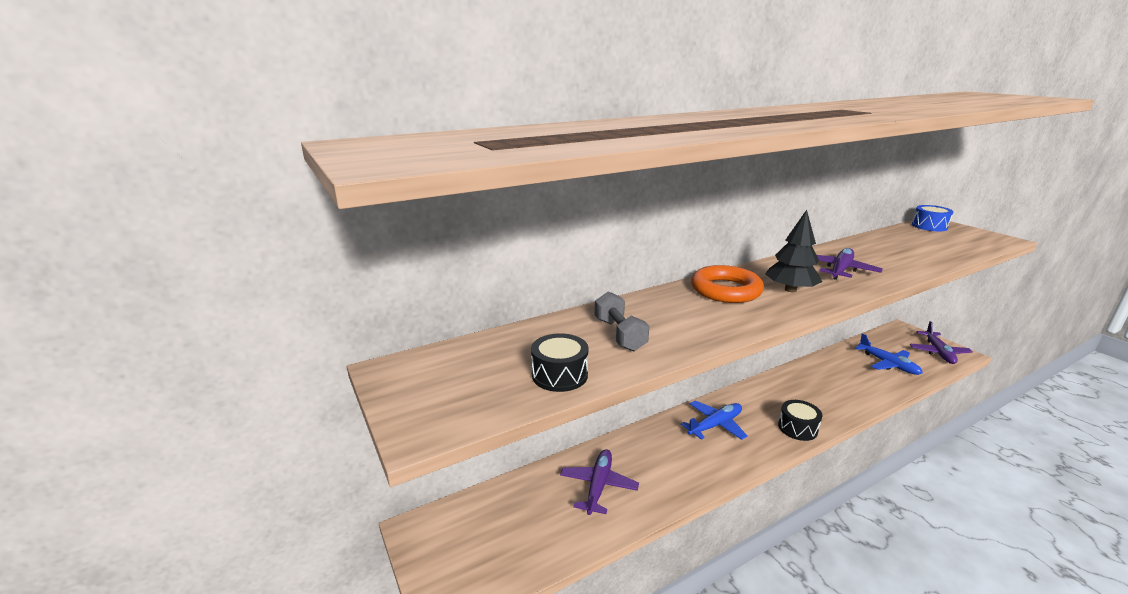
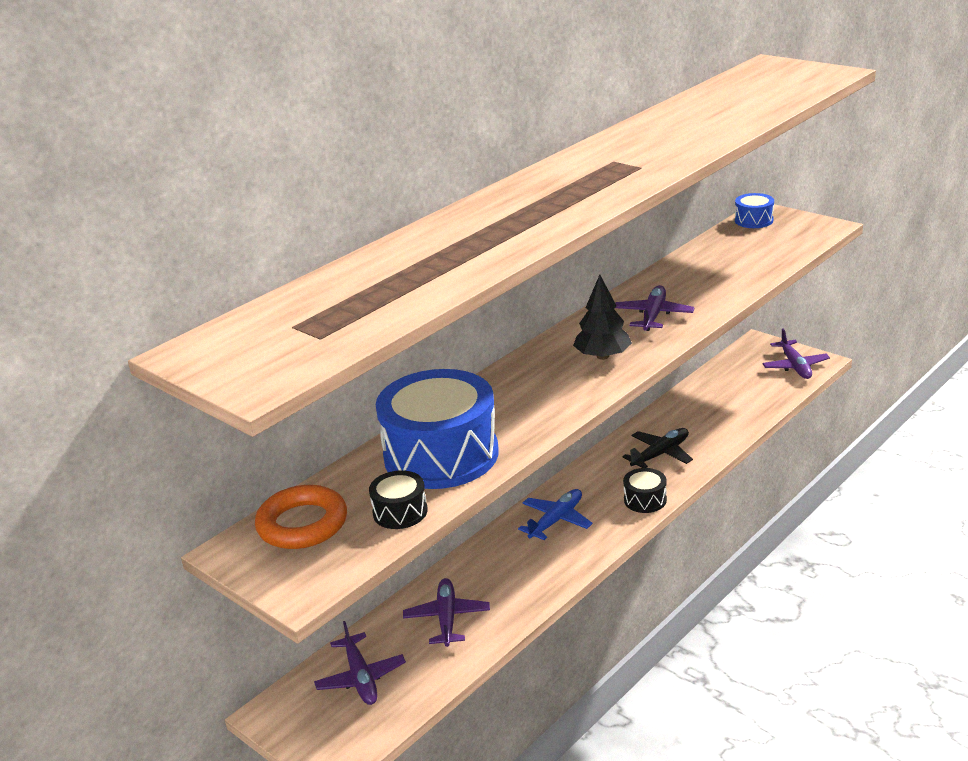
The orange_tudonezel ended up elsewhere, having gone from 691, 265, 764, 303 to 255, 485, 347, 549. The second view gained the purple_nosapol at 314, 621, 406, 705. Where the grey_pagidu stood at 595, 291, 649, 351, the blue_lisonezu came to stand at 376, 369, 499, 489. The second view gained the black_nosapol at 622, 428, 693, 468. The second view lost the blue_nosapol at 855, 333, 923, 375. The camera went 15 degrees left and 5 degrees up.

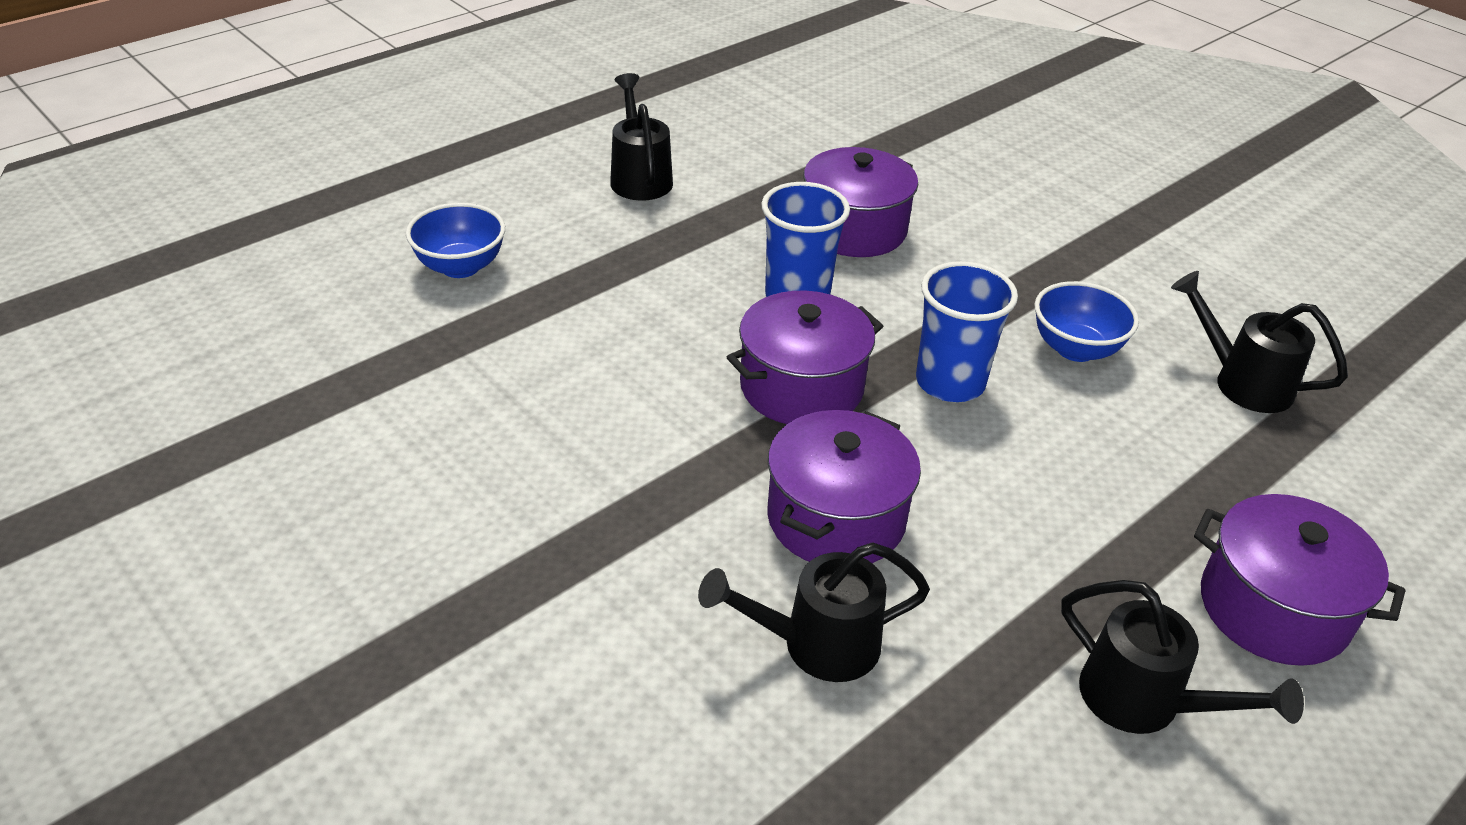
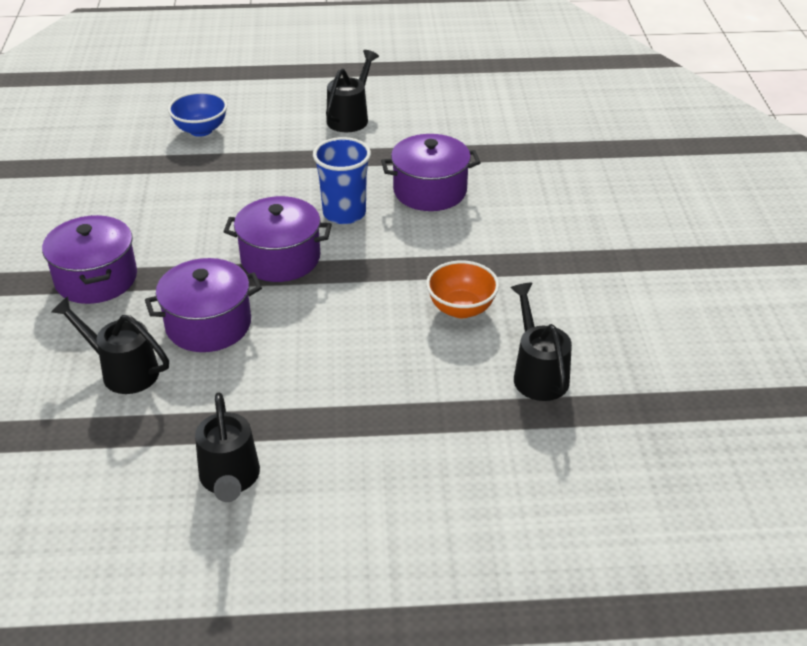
The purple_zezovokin ended up elsewhere, having gone from 1194, 494, 1405, 666 to 42, 215, 137, 304. What was the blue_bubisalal at 1034, 281, 1139, 362 turned into the orange_bubisalal at 426, 260, 499, 318. The second view lost the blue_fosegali at 916, 261, 1018, 402. The camera went 40 degrees right and 0 degrees up.

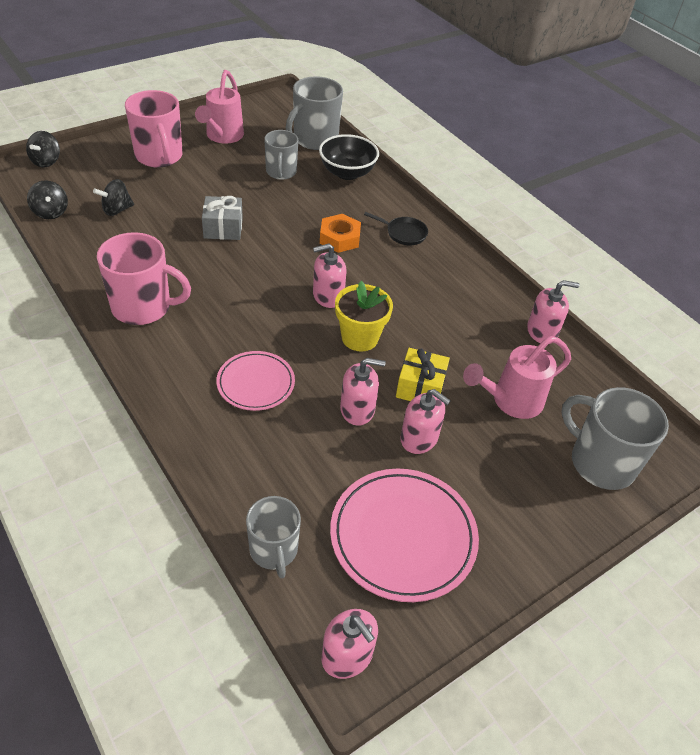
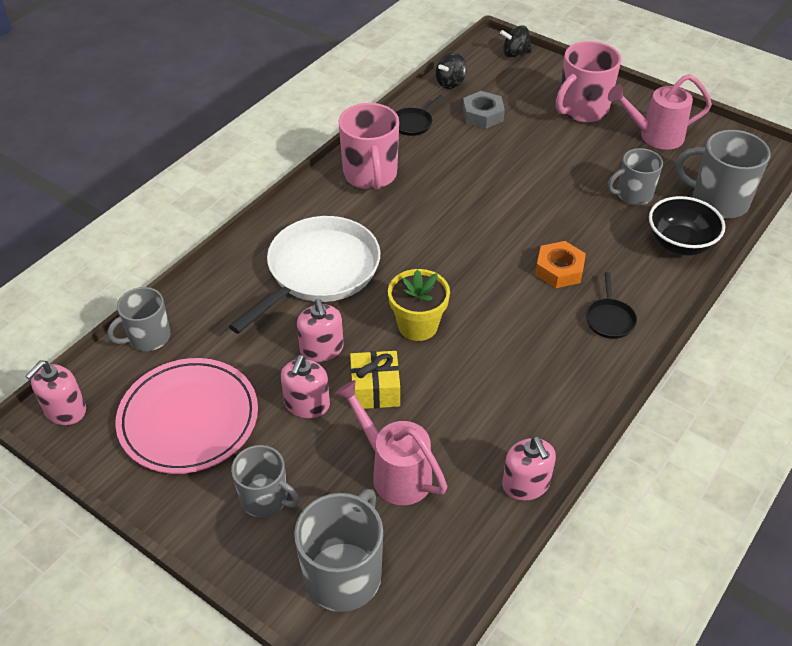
Where the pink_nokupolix stood at 216, 351, 295, 411, the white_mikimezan came to stand at 229, 216, 380, 334. The second view gained the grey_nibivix at 231, 445, 300, 517. The second view gained the black_mikimezan at 396, 95, 443, 136. Where the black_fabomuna stood at 93, 179, 134, 216, the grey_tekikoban came to stand at 463, 91, 505, 129. The second view lost the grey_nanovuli at 202, 196, 243, 240. The second view lost the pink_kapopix at 313, 244, 346, 308. The camera went 75 degrees right and 0 degrees up.

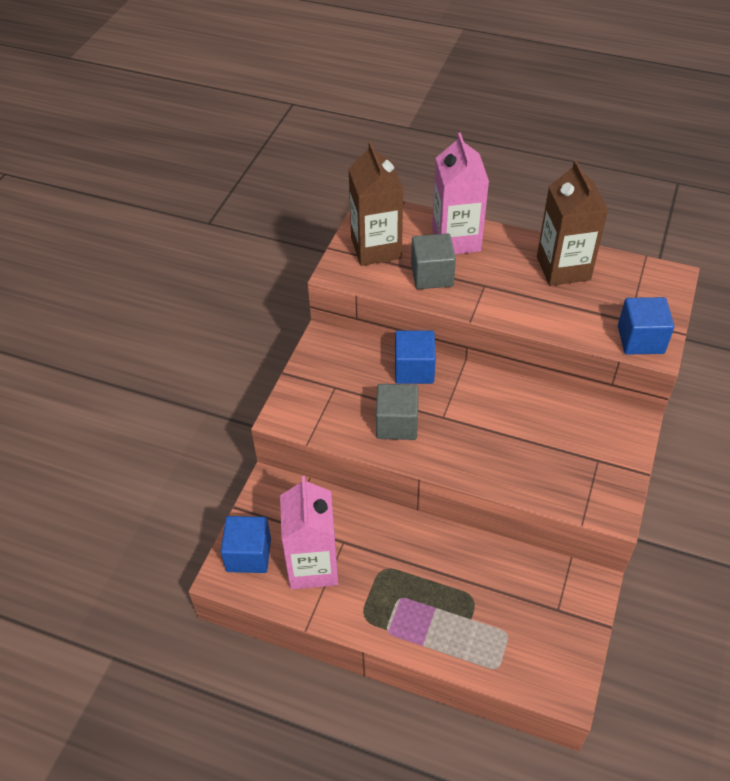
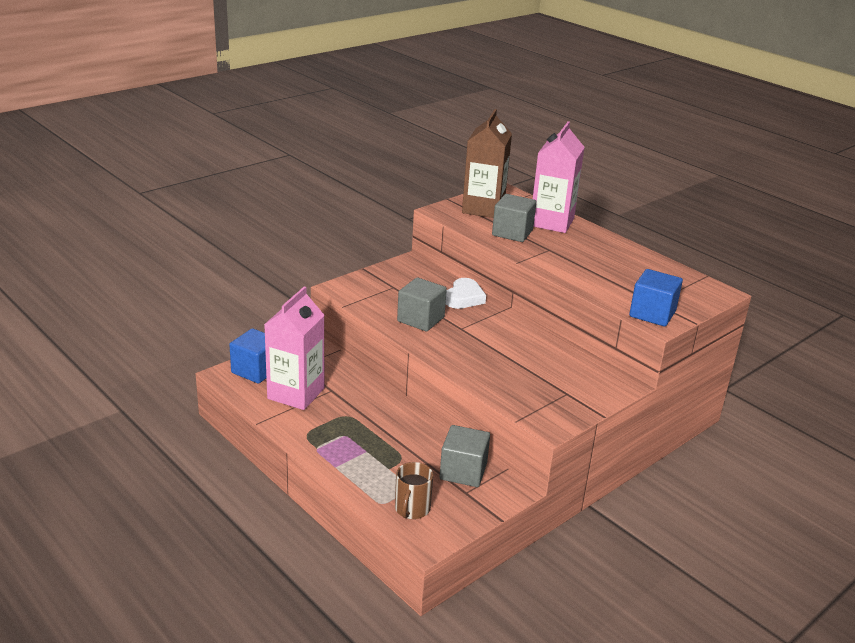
The second view gained the brown_nibivix at 395, 462, 433, 519. The second view gained the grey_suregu at 440, 425, 490, 487. Where the blue_suregu stood at 395, 330, 436, 384, the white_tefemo came to stand at 446, 278, 486, 309. The second view lost the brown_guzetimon at 537, 160, 608, 286. The camera went 25 degrees right and 20 degrees down.

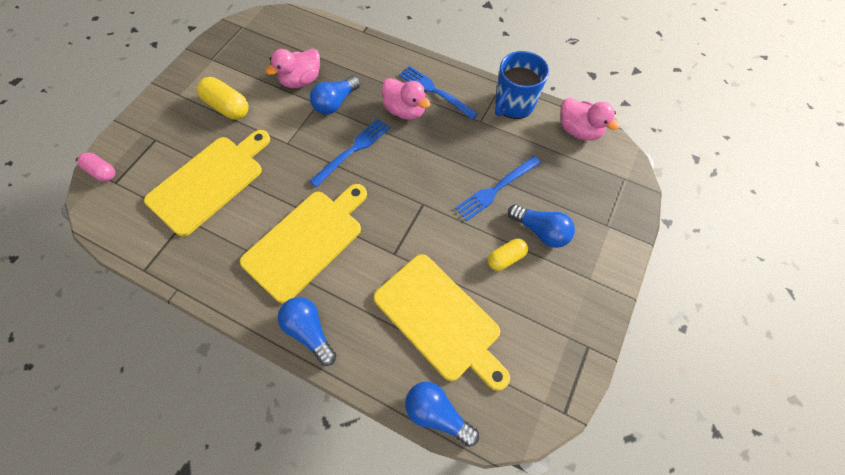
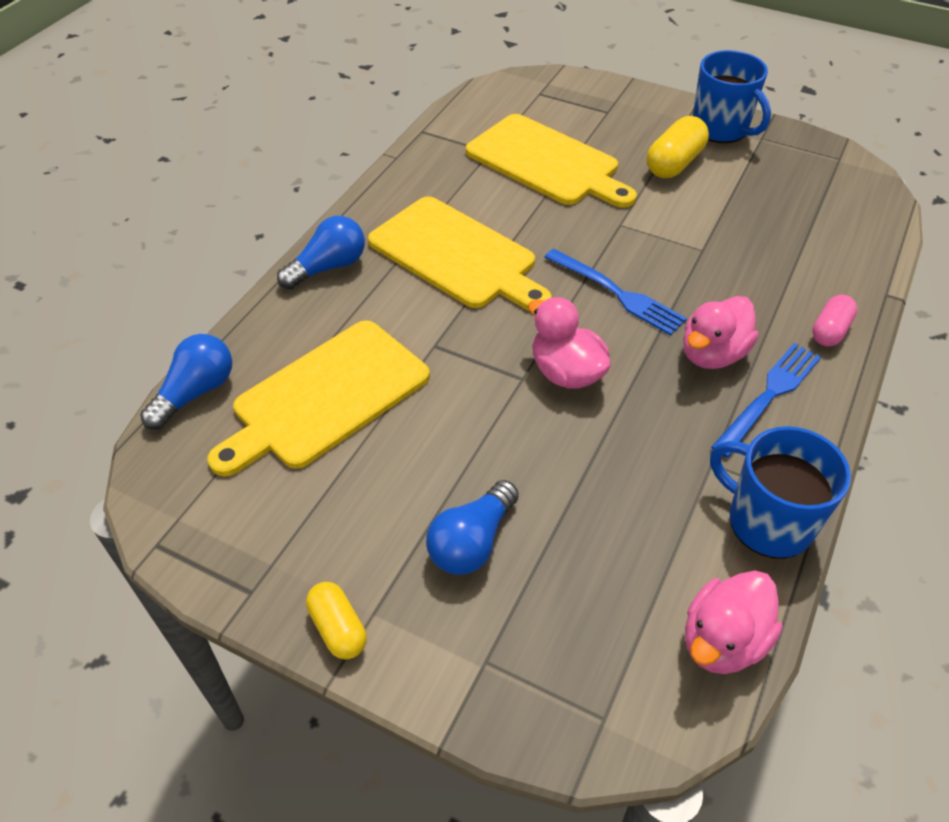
The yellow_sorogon ended up elsewhere, having gone from 488, 239, 528, 271 to 306, 582, 367, 659. The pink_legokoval ended up elsewhere, having gone from 266, 48, 320, 88 to 528, 297, 611, 389. The second view gained the blue_nibivix at 693, 50, 771, 143. The pink_sorogon ended up elsewhere, having gone from 78, 153, 115, 182 to 812, 295, 857, 347. The second view lost the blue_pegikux at 310, 75, 361, 115. The second view lost the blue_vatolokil at 455, 156, 541, 221. The camera went 90 degrees right and 15 degrees down.

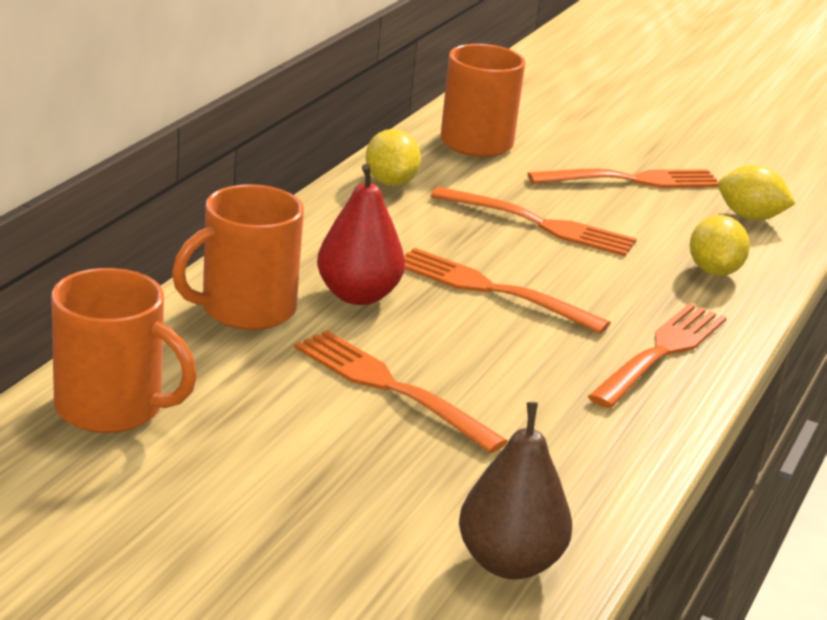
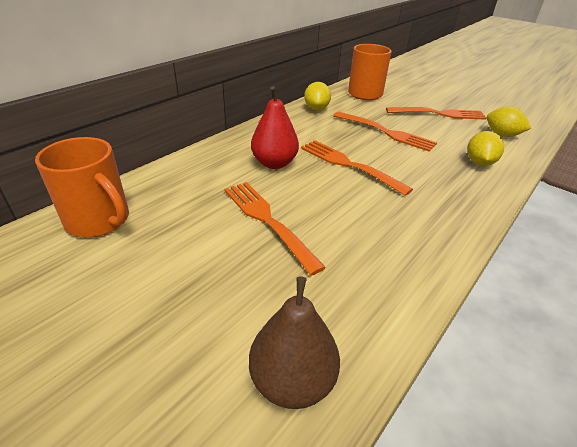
The second view lost the orange_nibivix at 172, 184, 304, 330. The second view lost the orange_vatolokil at 588, 303, 727, 408. The camera went 15 degrees right and 10 degrees up.

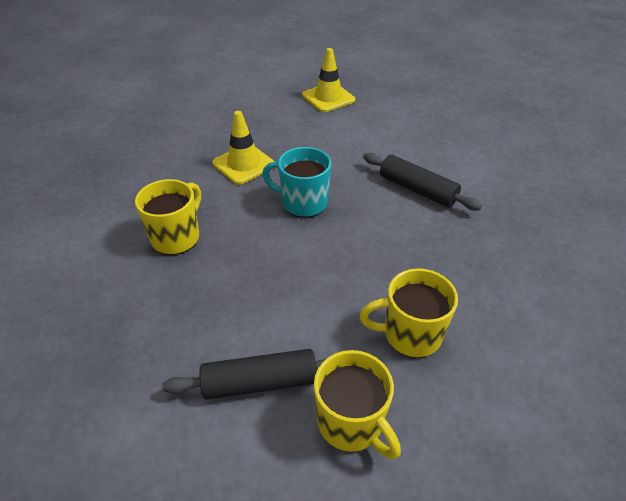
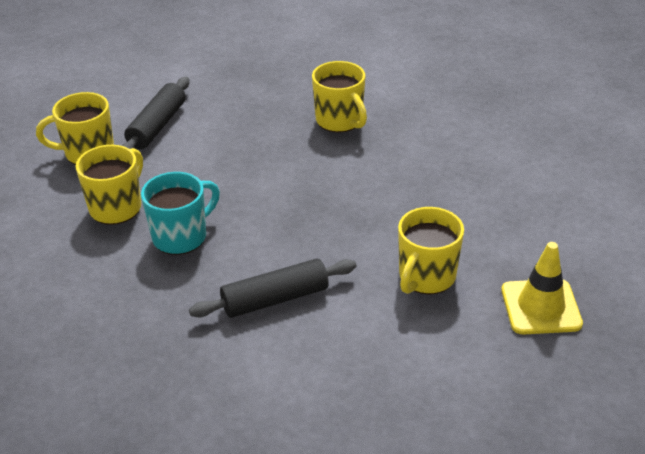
The turquoise_nibivix ended up elsewhere, having gone from 262, 147, 331, 218 to 141, 172, 220, 255. The second view gained the yellow_nibivix at 398, 207, 464, 295. The second view lost the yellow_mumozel at 212, 111, 274, 185. The camera went 120 degrees right and 5 degrees down.

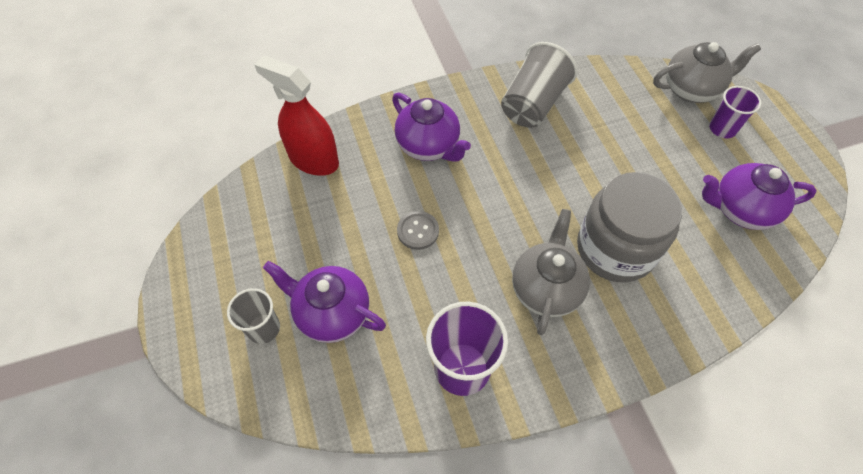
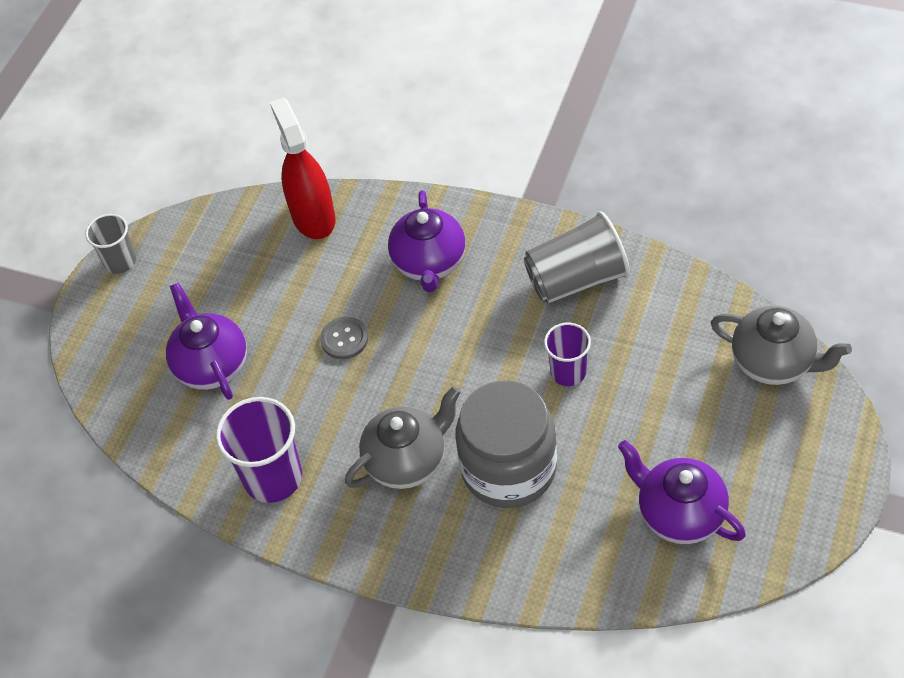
The grey_fosegali ended up elsewhere, having gone from 227, 288, 280, 344 to 85, 214, 136, 274. The purple_fosegali ended up elsewhere, having gone from 709, 86, 761, 138 to 544, 323, 591, 386. The camera went 45 degrees right and 5 degrees down.

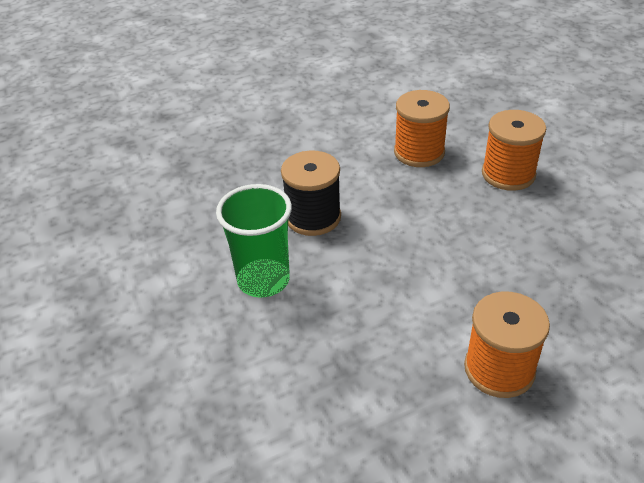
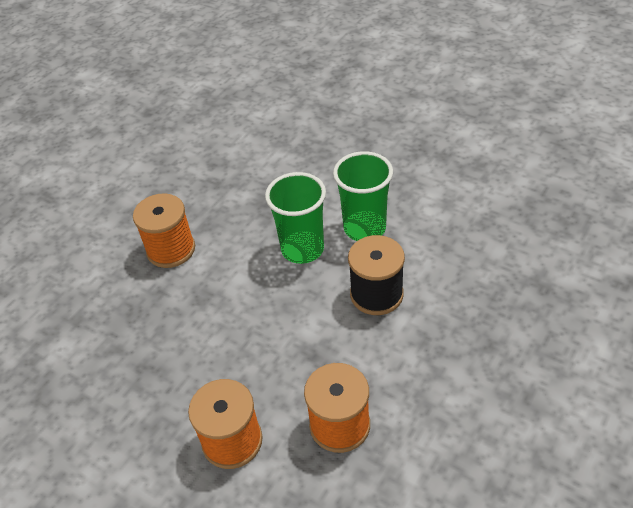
The second view gained the green_fosegali at 265, 172, 326, 264. The camera went 150 degrees right and 5 degrees up.

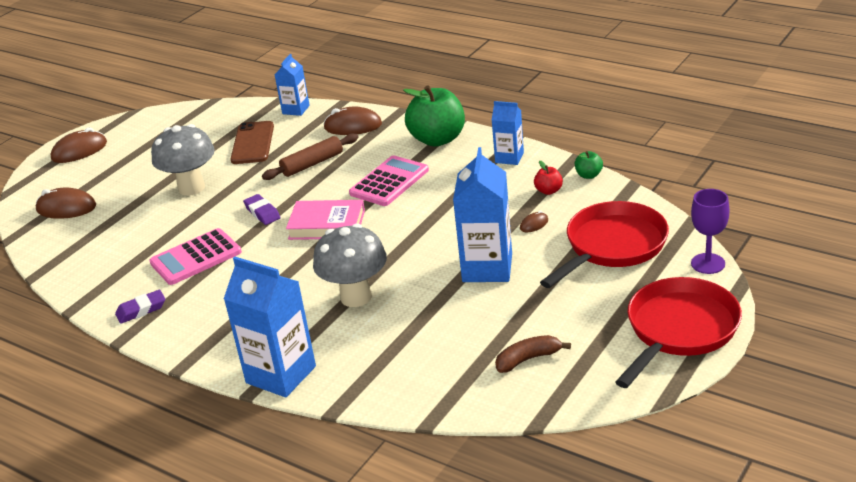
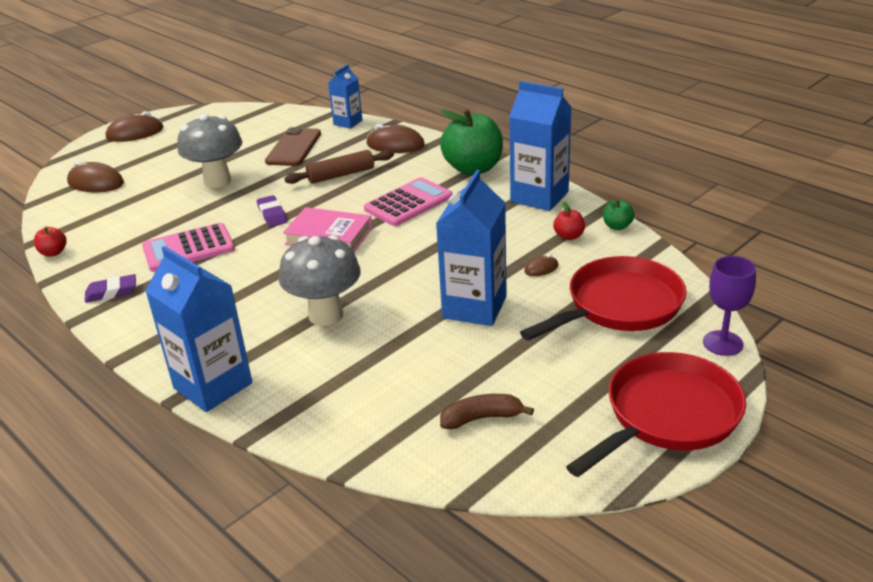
The second view gained the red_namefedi at 34, 227, 66, 257. The size of the blue_guzetimon at 492, 101, 524, 165 changed by a factor of 1.75. The camera went 10 degrees right and 0 degrees up.

